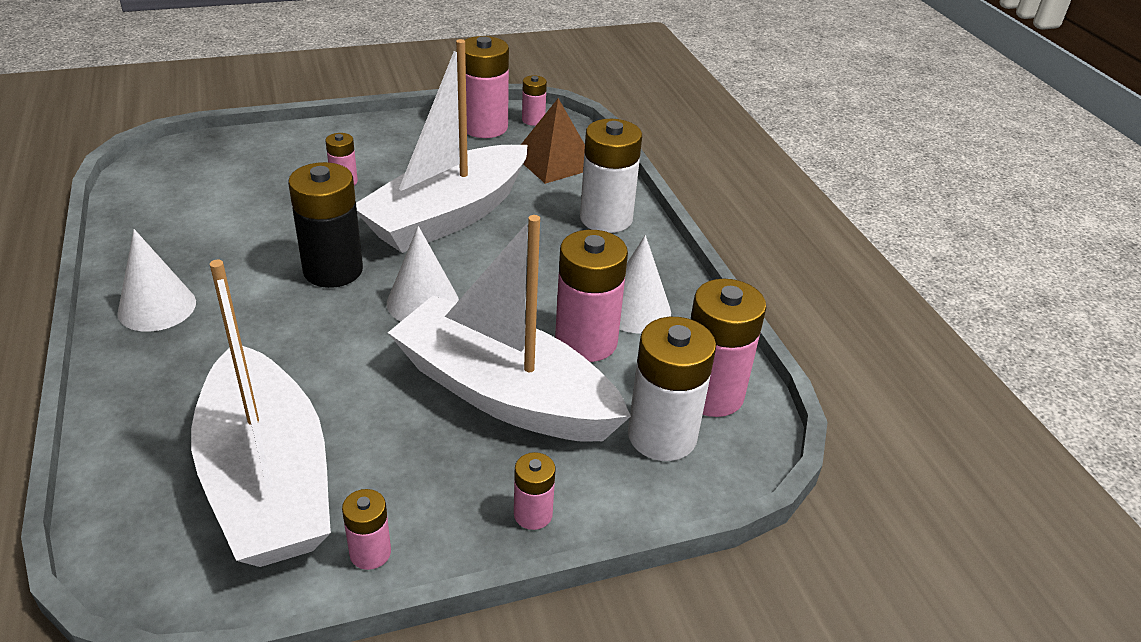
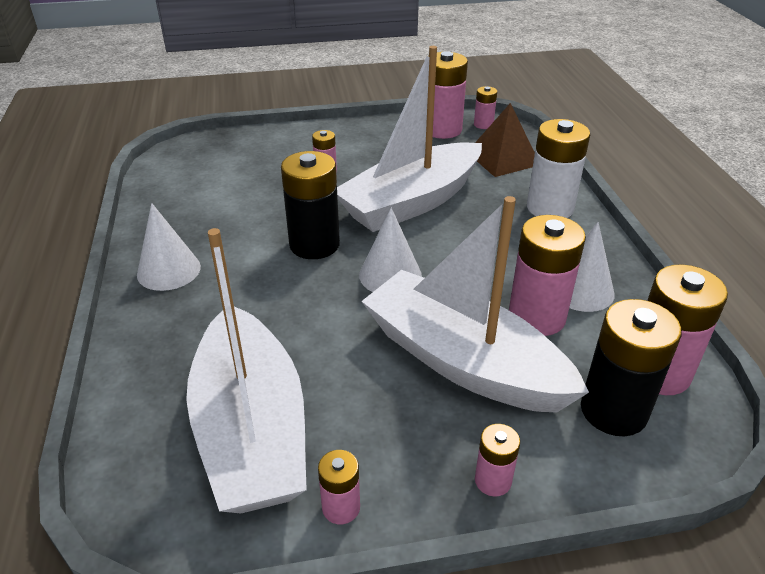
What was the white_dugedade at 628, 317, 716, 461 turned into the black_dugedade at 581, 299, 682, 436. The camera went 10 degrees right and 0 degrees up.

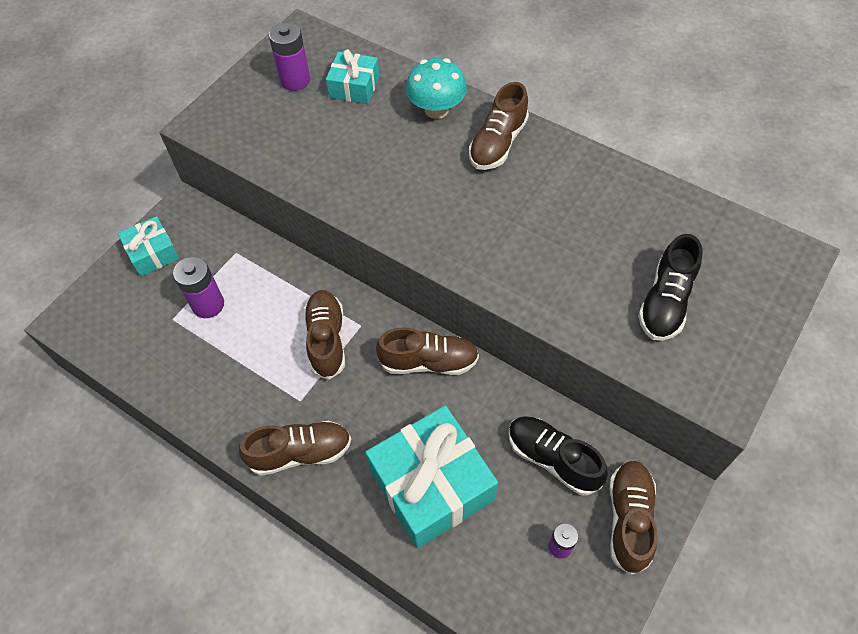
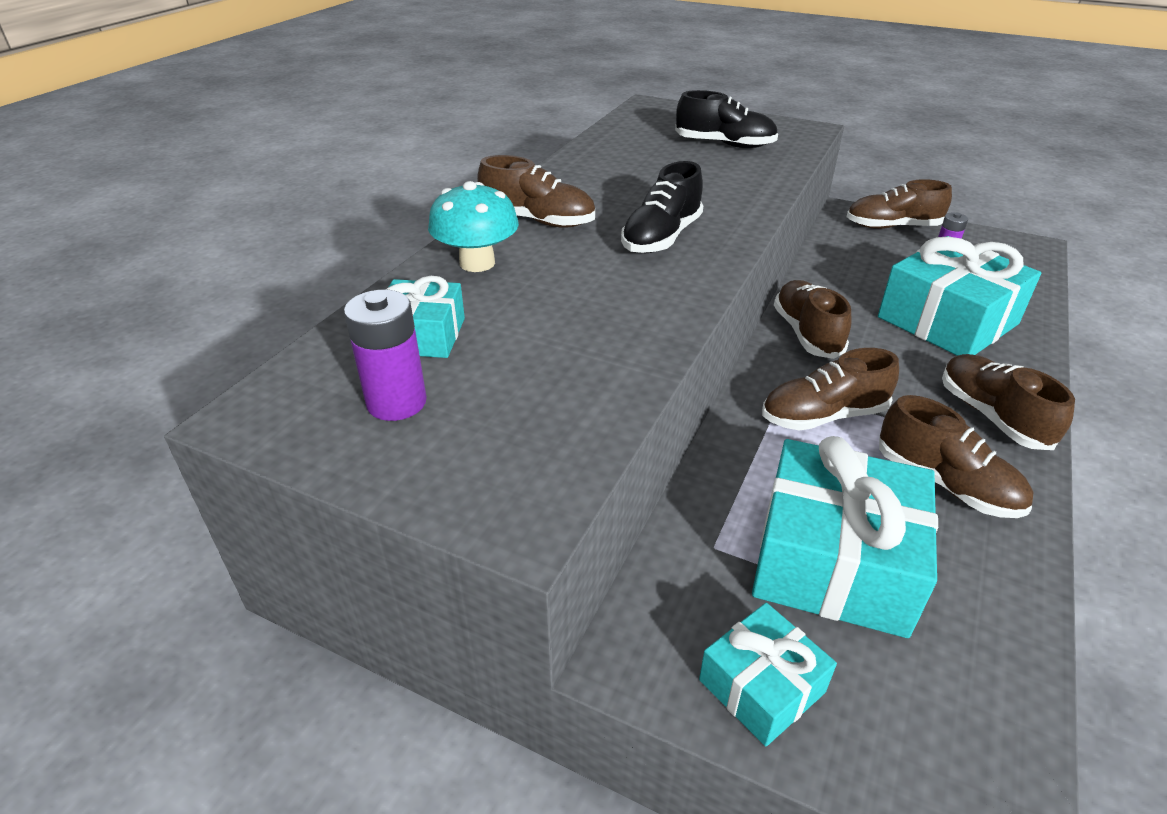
The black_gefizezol ended up elsewhere, having gone from 509, 416, 608, 495 to 621, 161, 703, 253. Where the purple_dugedade stood at 173, 257, 224, 318, the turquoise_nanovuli came to stand at 752, 436, 938, 638. The second view gained the brown_gefizezol at 879, 395, 1033, 518. The camera went 100 degrees left and 20 degrees down.

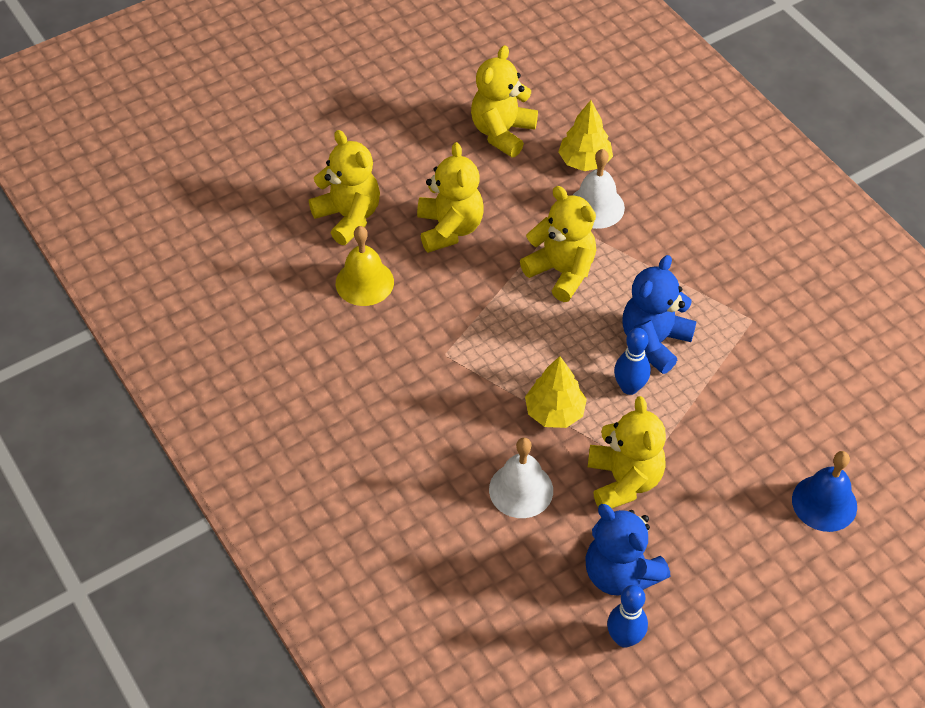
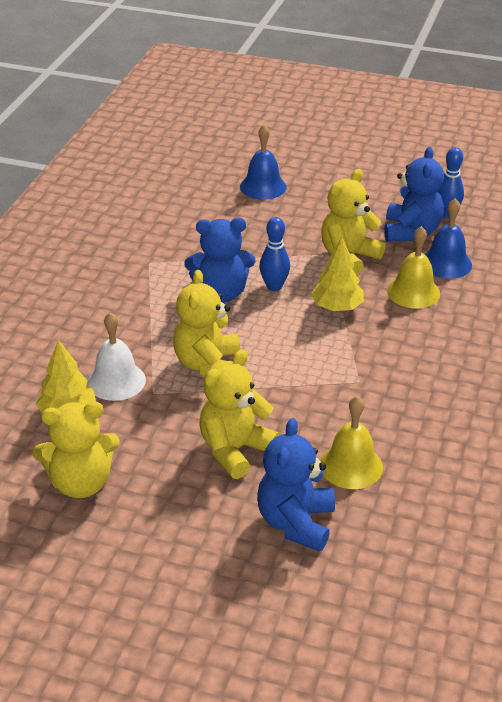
What was the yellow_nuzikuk at 309, 130, 380, 245 turned into the blue_nuzikuk at 257, 418, 335, 552. What was the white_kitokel at 489, 437, 553, 518 turned into the yellow_kitokel at 387, 226, 440, 309. The second view gained the blue_kitokel at 425, 198, 472, 279. The camera went 130 degrees left and 15 degrees down.

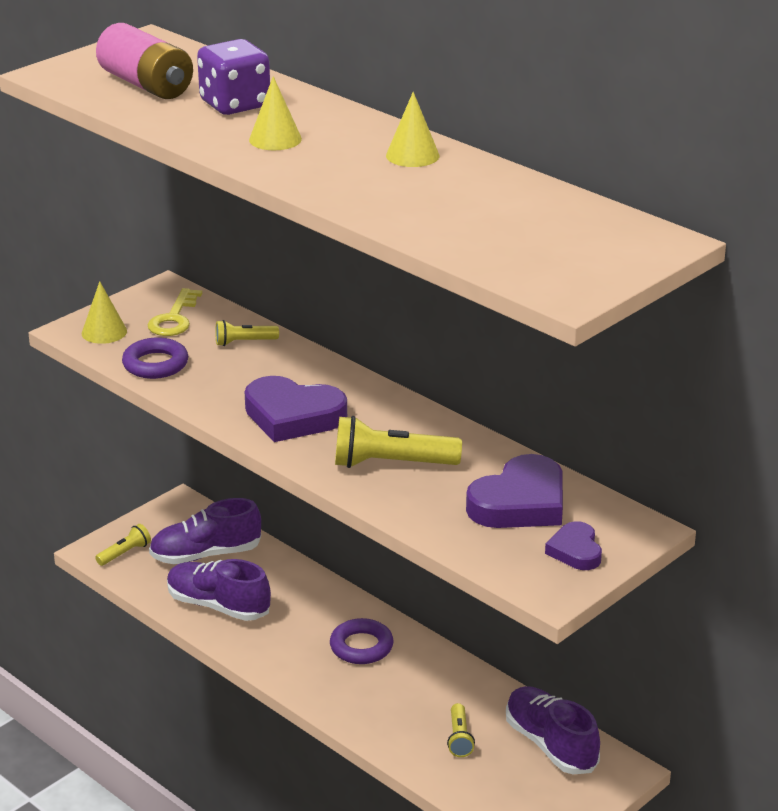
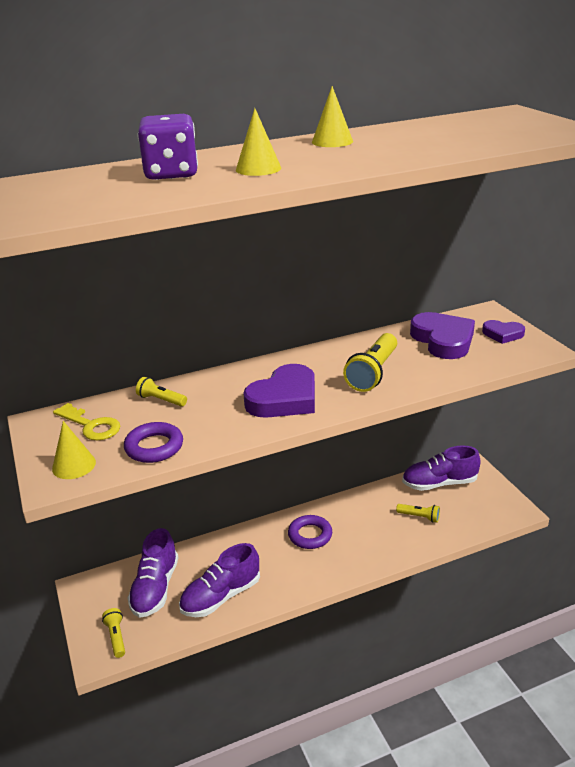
The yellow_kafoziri at 215, 320, 279, 346 ended up facing another way, 105 degrees clockwise from before. The second view lost the pink_dugedade at 96, 23, 193, 99. The camera went 65 degrees left and 0 degrees up.

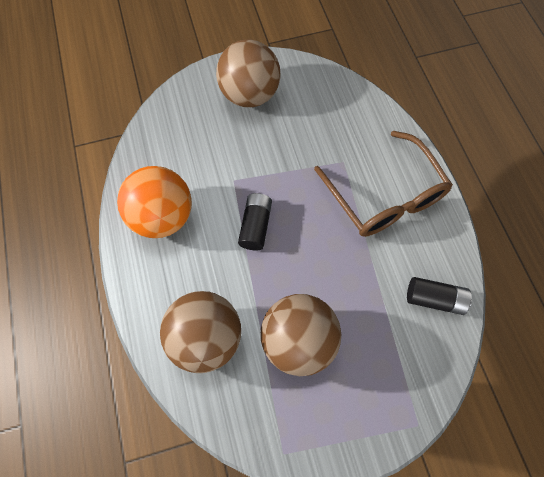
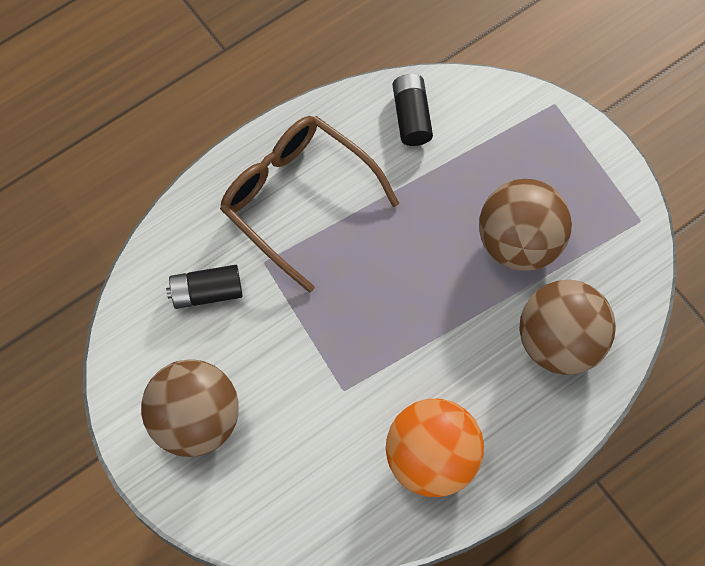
The black_dugedade ended up elsewhere, having gone from 238, 193, 272, 250 to 166, 265, 243, 309. The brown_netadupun at 314, 131, 453, 237 ended up facing another way, 90 degrees counterclockwise from before. The camera went 110 degrees left and 0 degrees up.

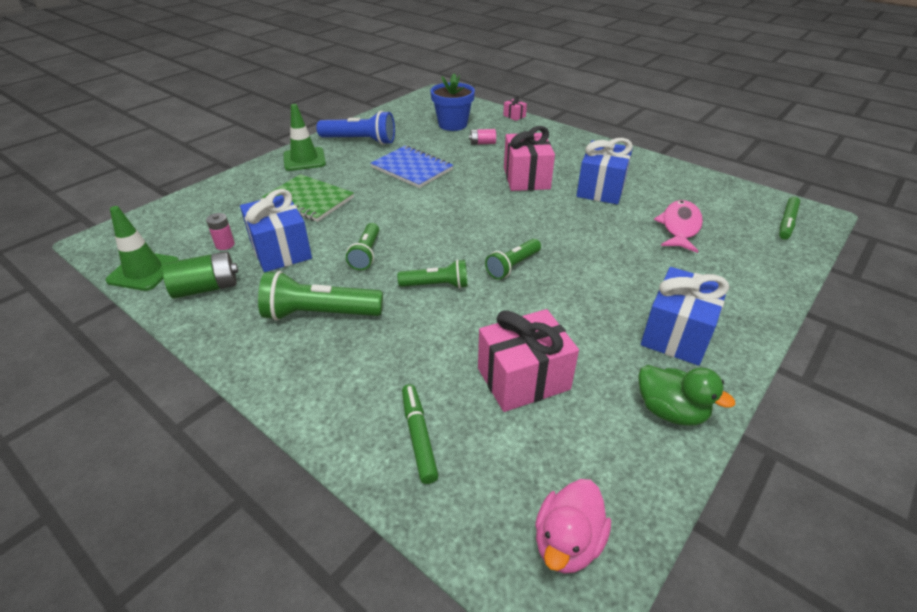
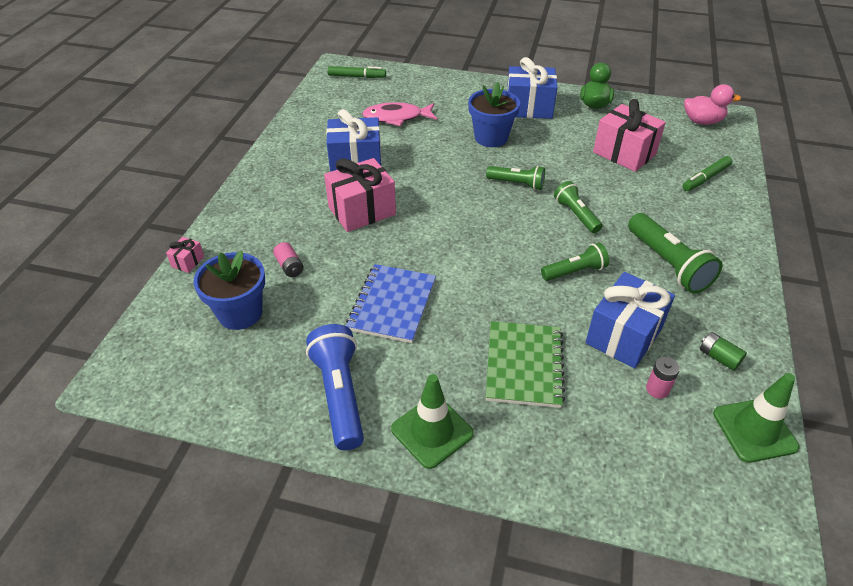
The second view gained the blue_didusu at 468, 82, 520, 147. The size of the green_dugedade at 162, 251, 238, 299 changed by a factor of 0.59. The camera went 115 degrees left and 5 degrees up.

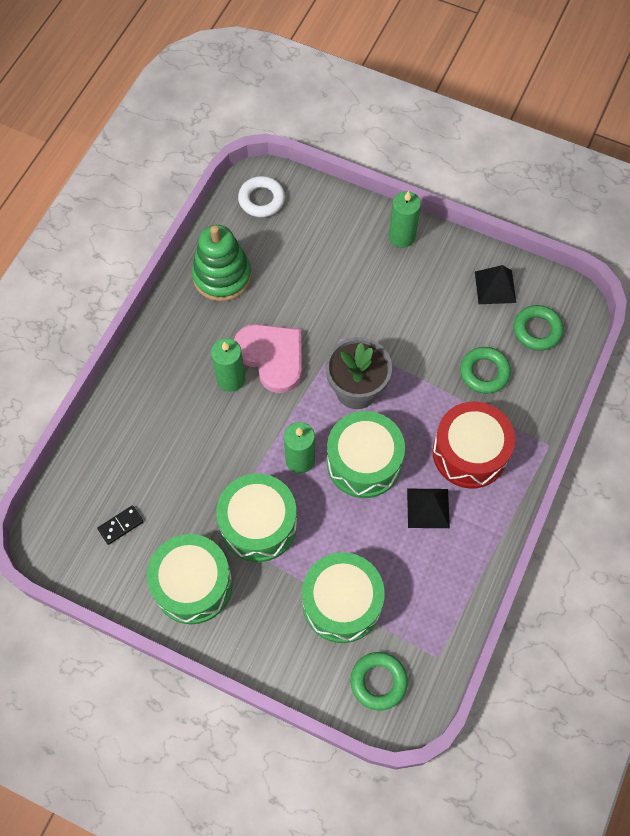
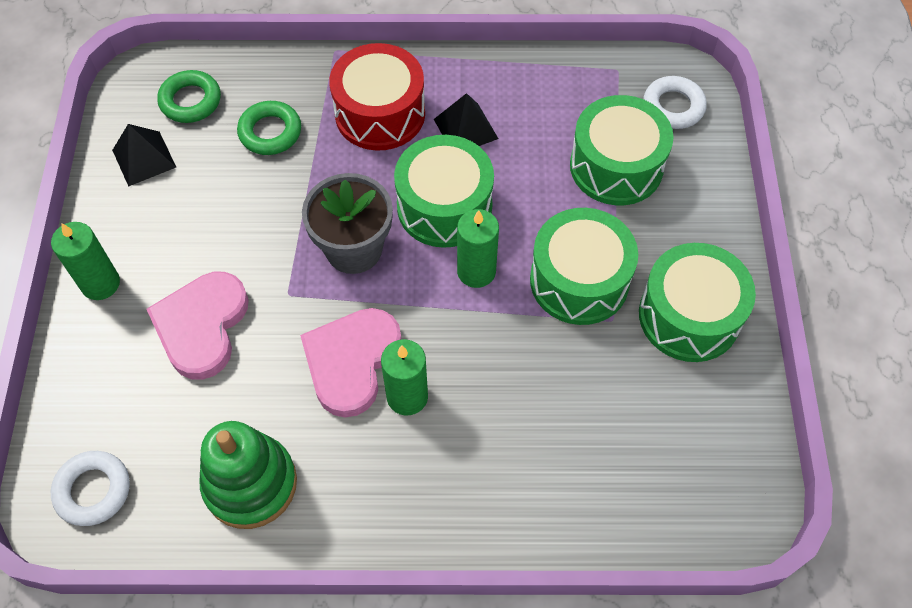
The second view gained the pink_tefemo at 146, 272, 249, 380. What was the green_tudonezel at 351, 652, 408, 710 turned into the white_tudonezel at 643, 76, 707, 129. The second view lost the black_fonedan at 97, 505, 144, 545. The camera went 115 degrees left and 5 degrees down.

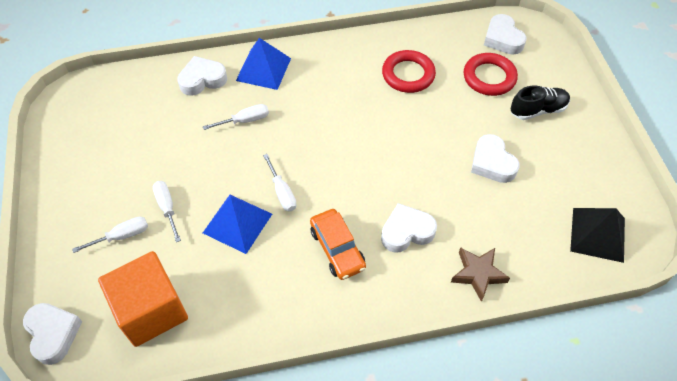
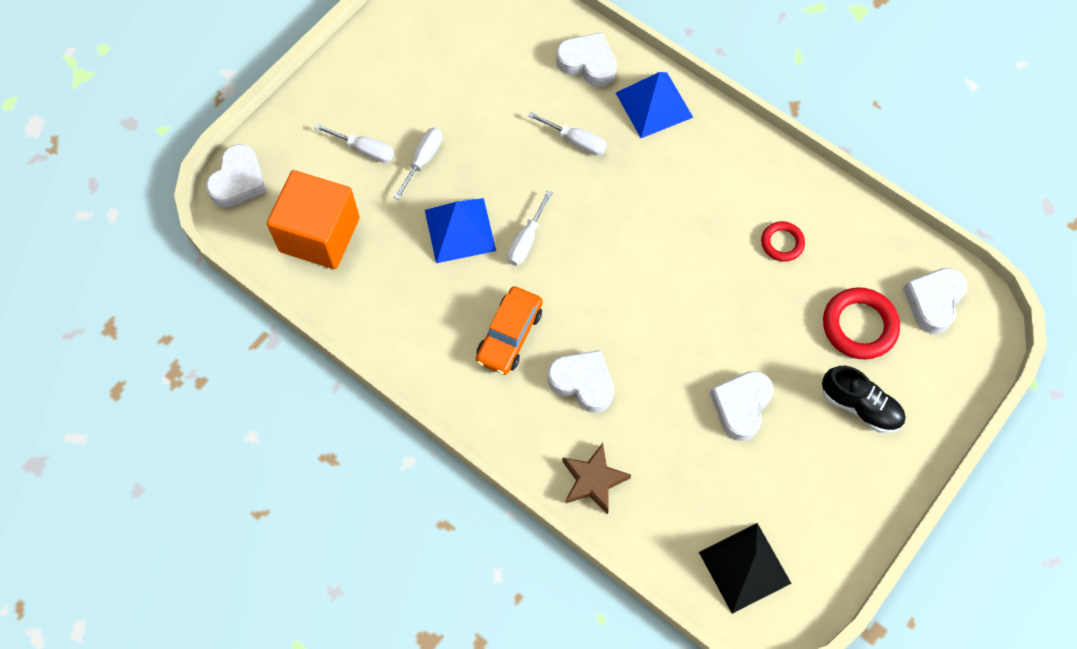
The size of the red_tudonezel at 382, 50, 436, 93 changed by a factor of 0.59. The camera went 50 degrees right and 10 degrees up.

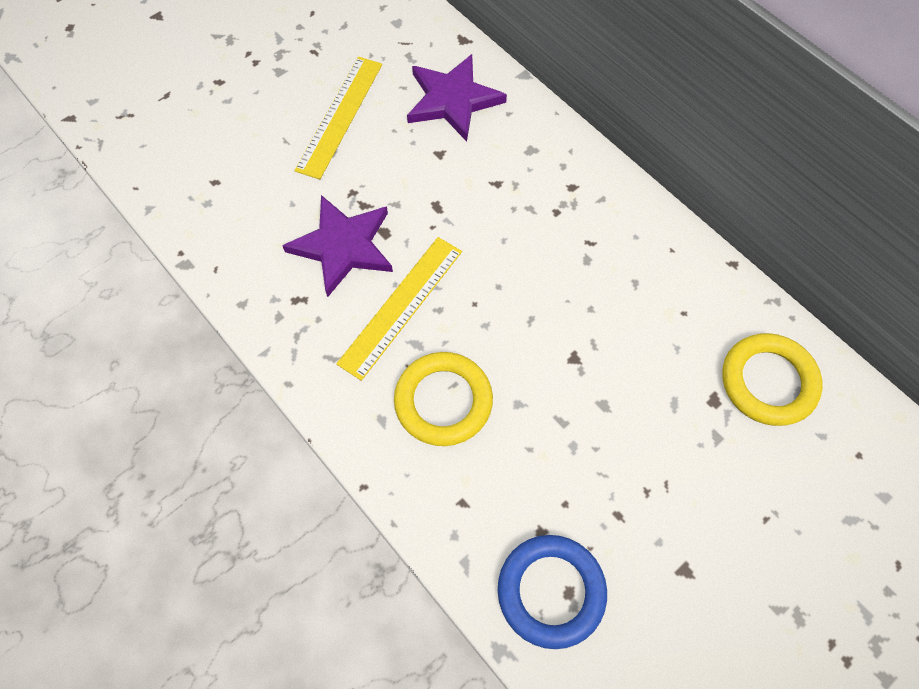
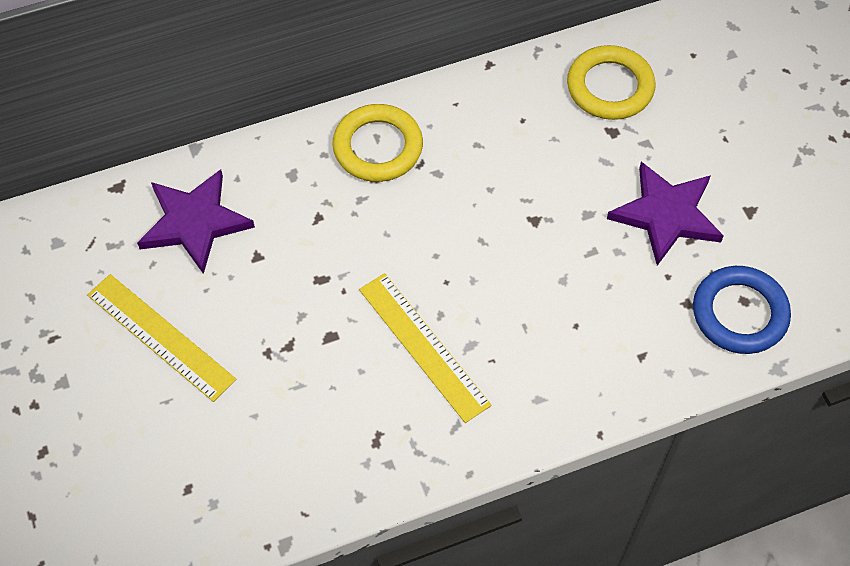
The yellow_tudonezel ended up elsewhere, having gone from 394, 352, 493, 446 to 332, 104, 423, 182. The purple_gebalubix ended up elsewhere, having gone from 282, 195, 393, 297 to 607, 162, 724, 266. The camera went 70 degrees left and 5 degrees down.

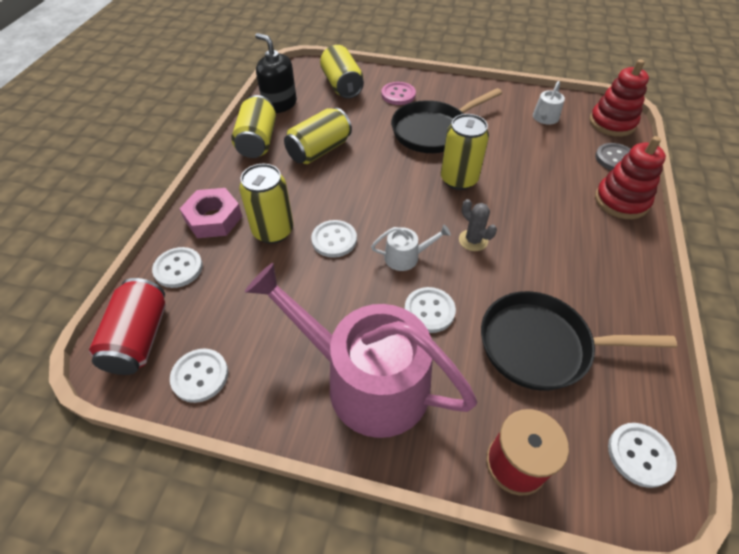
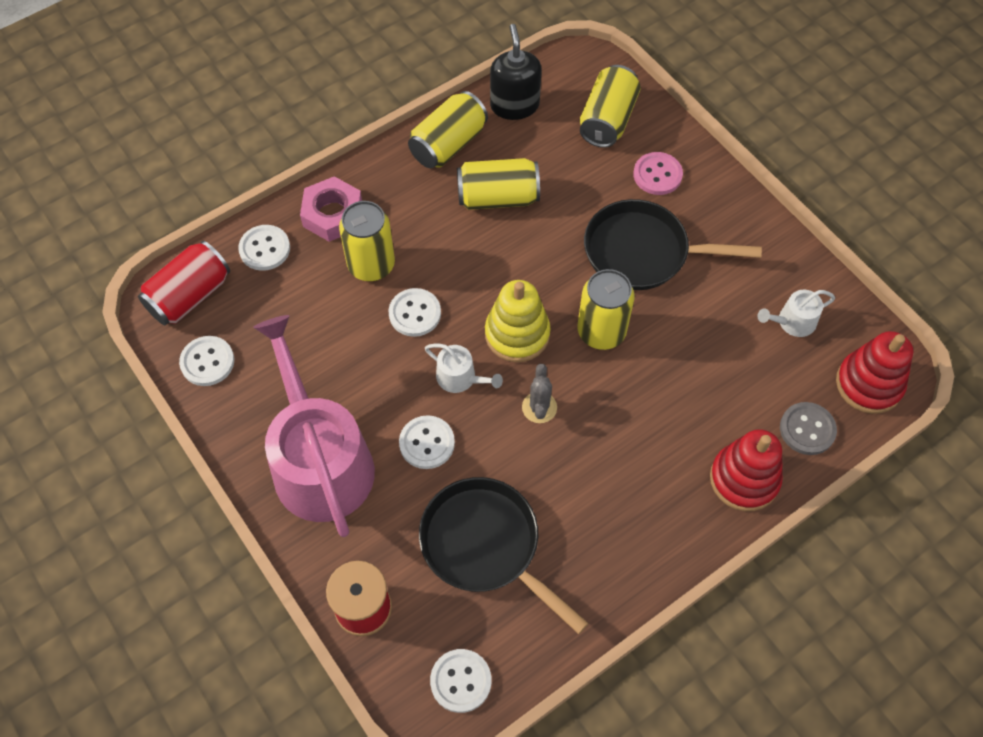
The second view gained the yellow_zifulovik at 485, 280, 550, 362. The camera went 40 degrees right and 10 degrees up.

